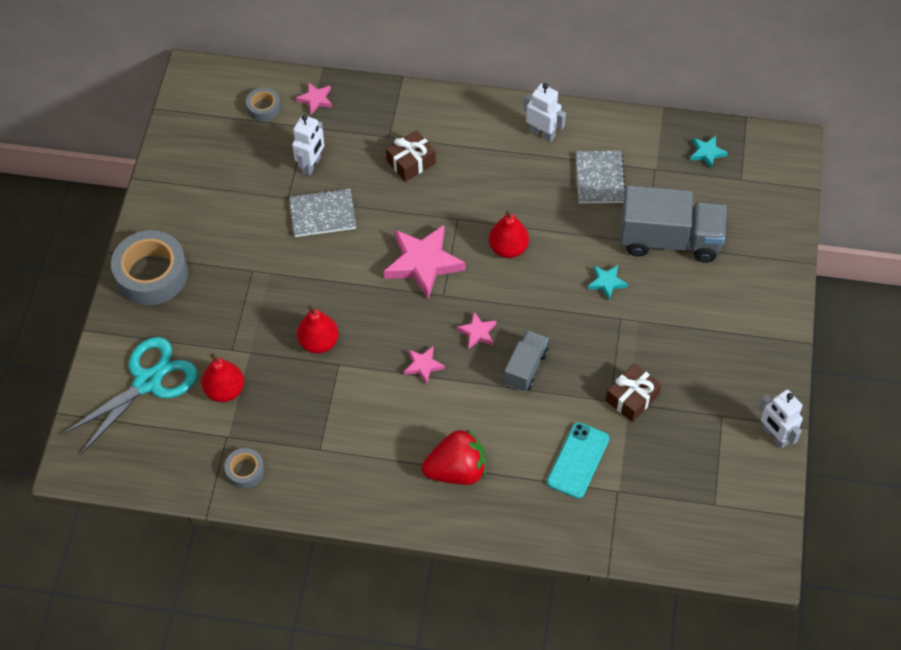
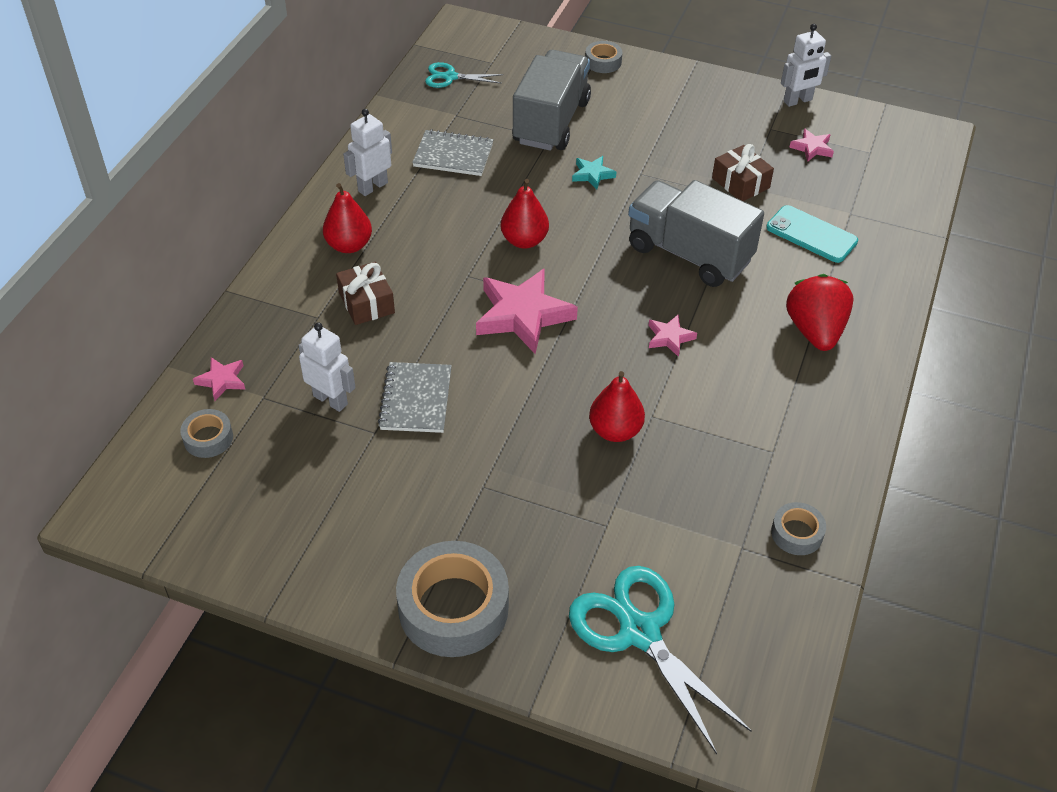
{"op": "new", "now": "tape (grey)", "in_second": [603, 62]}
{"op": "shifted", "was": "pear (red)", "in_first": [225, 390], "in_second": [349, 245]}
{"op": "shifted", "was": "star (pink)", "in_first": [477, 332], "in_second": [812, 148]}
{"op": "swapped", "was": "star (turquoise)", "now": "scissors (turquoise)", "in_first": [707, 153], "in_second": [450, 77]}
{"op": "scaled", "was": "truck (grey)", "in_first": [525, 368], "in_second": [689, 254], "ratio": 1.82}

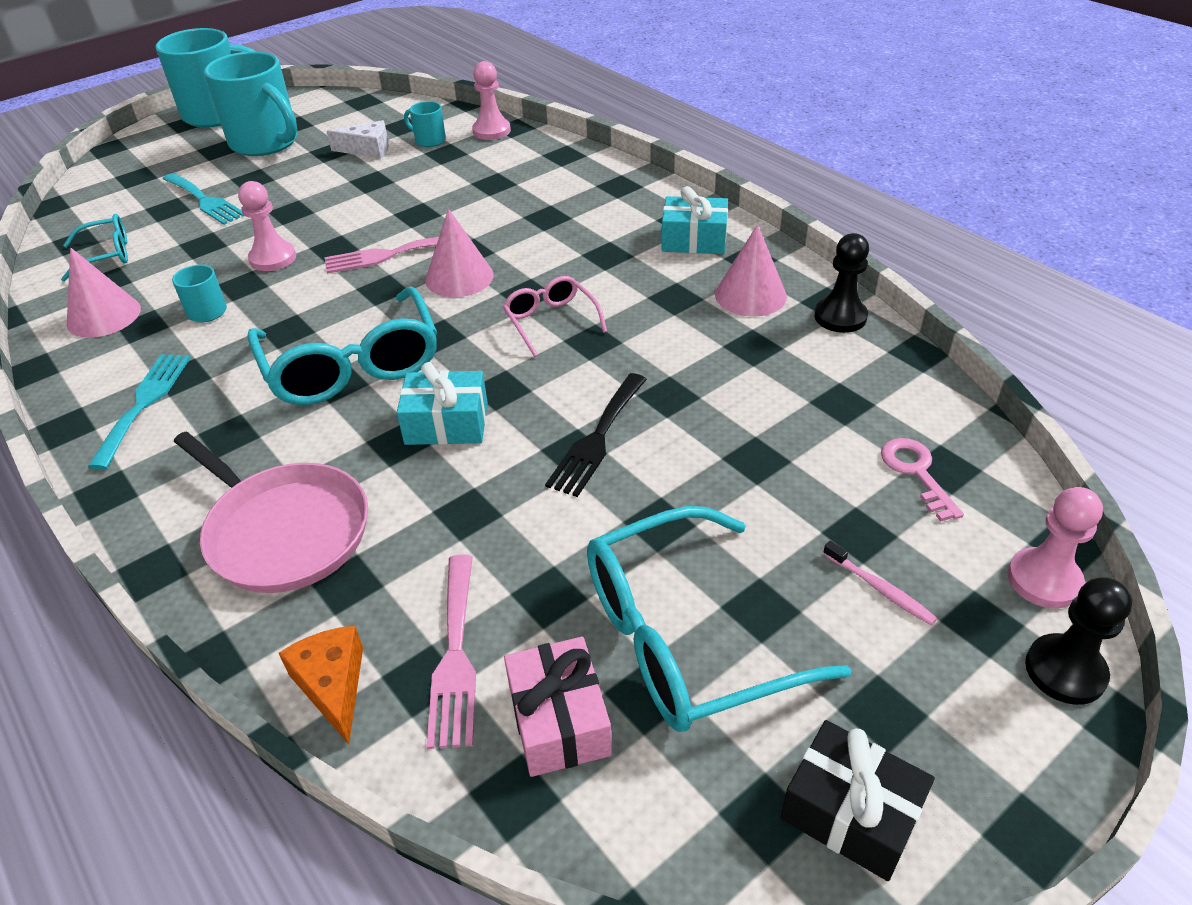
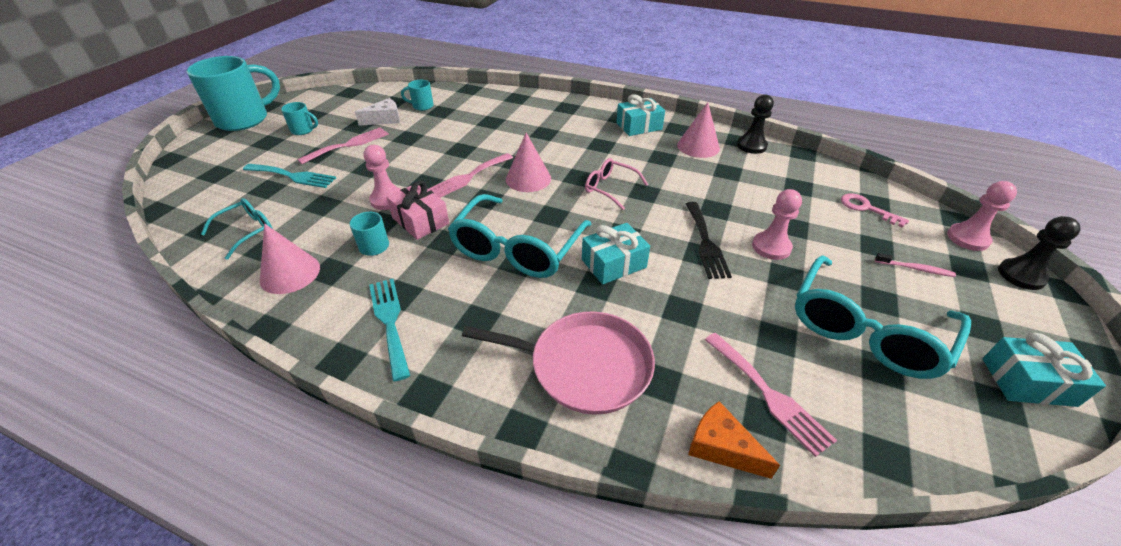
{"op": "new", "now": "fork (pink)", "in_second": [349, 145]}
{"op": "shifted", "was": "pawn (pink)", "in_first": [491, 131], "in_second": [771, 247]}
{"op": "shifted", "was": "gift (pink)", "in_first": [559, 720], "in_second": [420, 221]}
{"op": "repainted", "was": "gift (black)", "now": "gift (turquoise)", "in_first": [851, 812], "in_second": [1028, 382]}
{"op": "rotated", "was": "glasses (turquoise)", "in_first": [352, 366], "in_second": [517, 249], "clockwise": 75}
{"op": "scaled", "was": "mug (turquoise)", "in_first": [266, 143], "in_second": [303, 130], "ratio": 0.44}

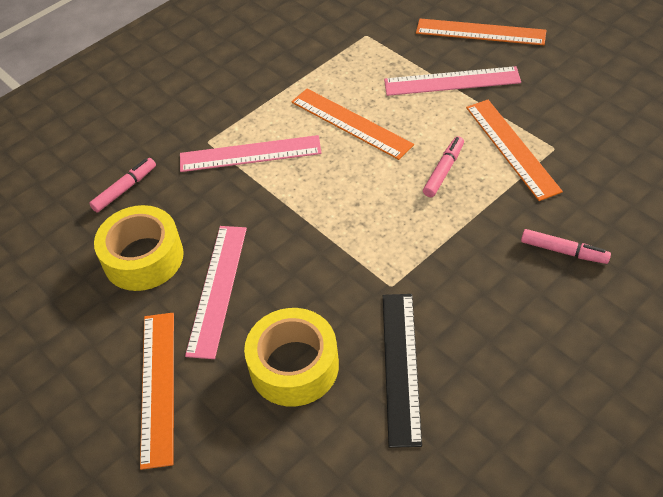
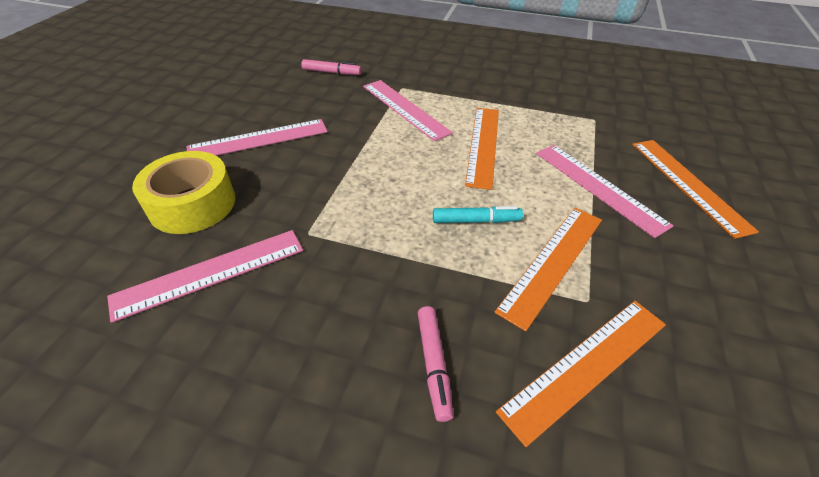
{"op": "gone", "was": "tape (yellow)", "in_first": [143, 258]}
{"op": "shifted", "was": "ruler (orange)", "in_first": [158, 386], "in_second": [586, 366]}
{"op": "repainted", "was": "ruler (black)", "now": "ruler (pink)", "in_first": [400, 366], "in_second": [210, 272]}
{"op": "repainted", "was": "marker (pink)", "now": "marker (turquoise)", "in_first": [443, 171], "in_second": [476, 220]}

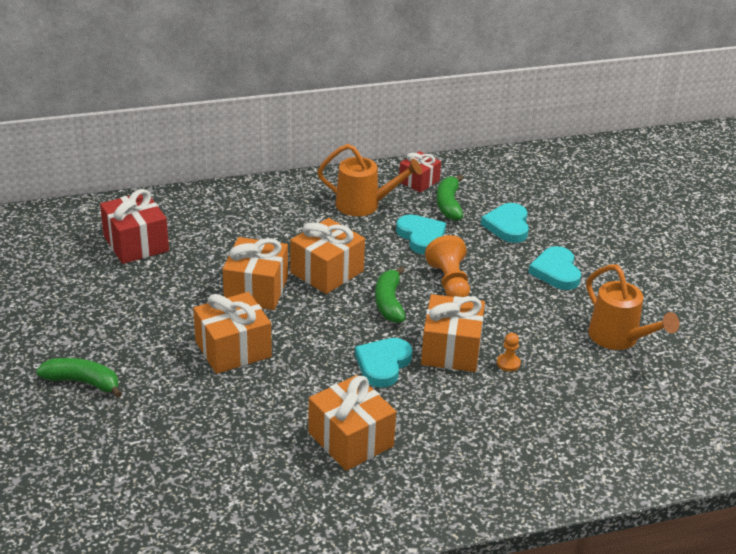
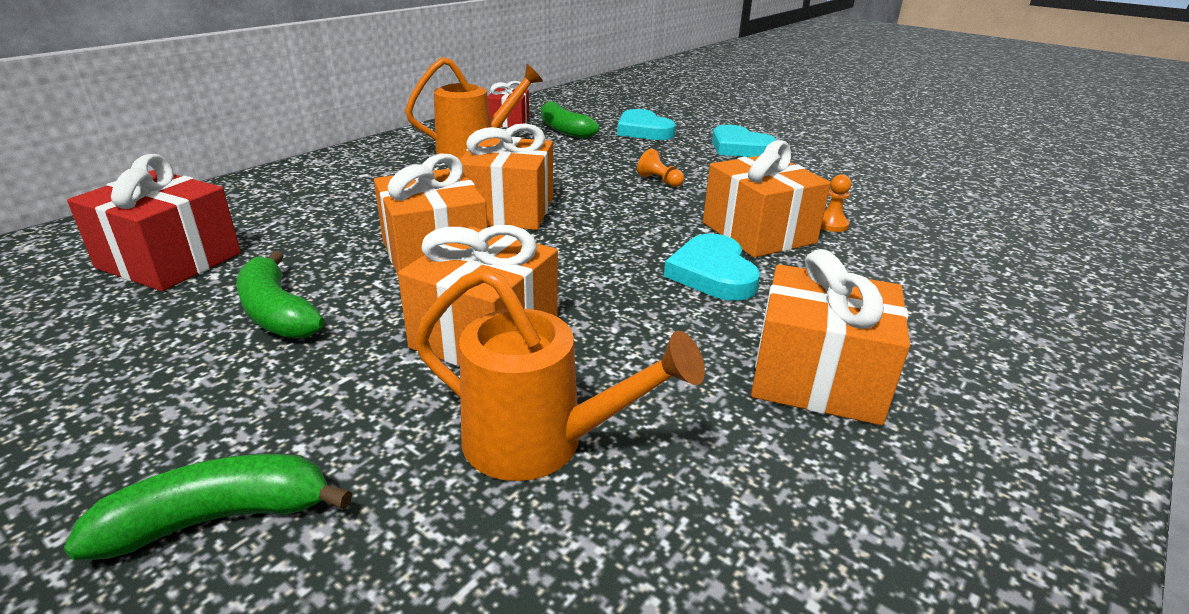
{"op": "gone", "was": "heart (turquoise)", "in_first": [421, 237]}
{"op": "shifted", "was": "banana (green)", "in_first": [389, 302], "in_second": [277, 312]}
{"op": "shifted", "was": "watering can (orange)", "in_first": [618, 339], "in_second": [539, 443]}
{"op": "scaled", "was": "pawn (orange)", "in_first": [449, 282], "in_second": [659, 181], "ratio": 0.52}

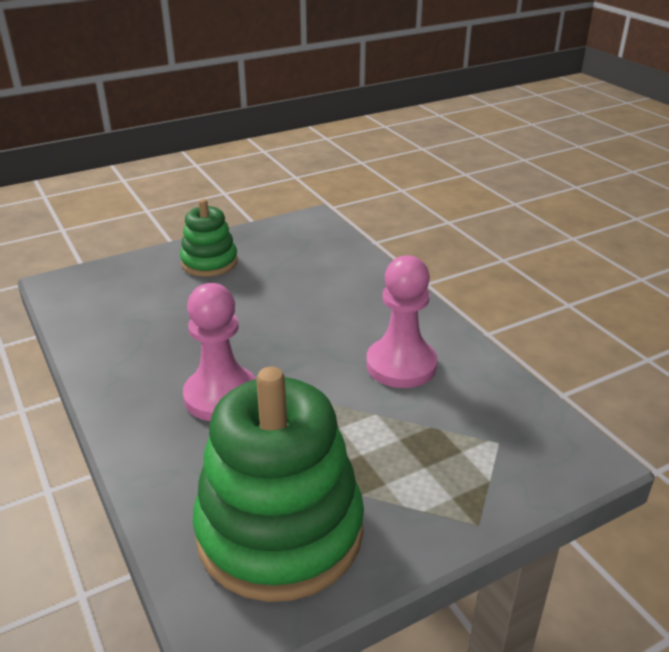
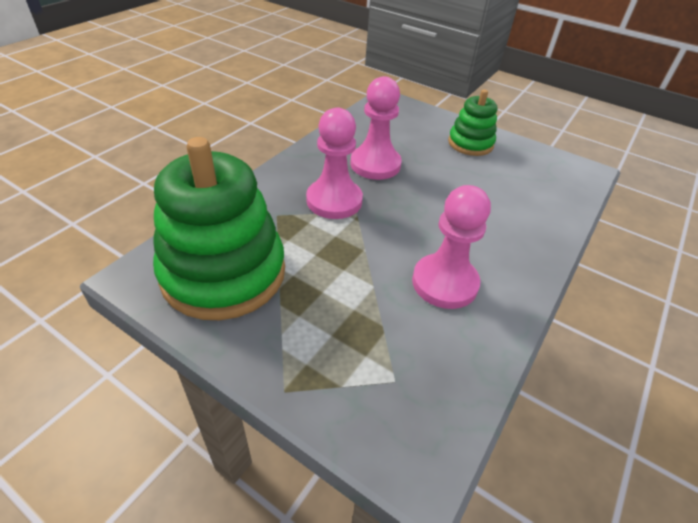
{"op": "new", "now": "pawn (pink)", "in_second": [375, 164]}

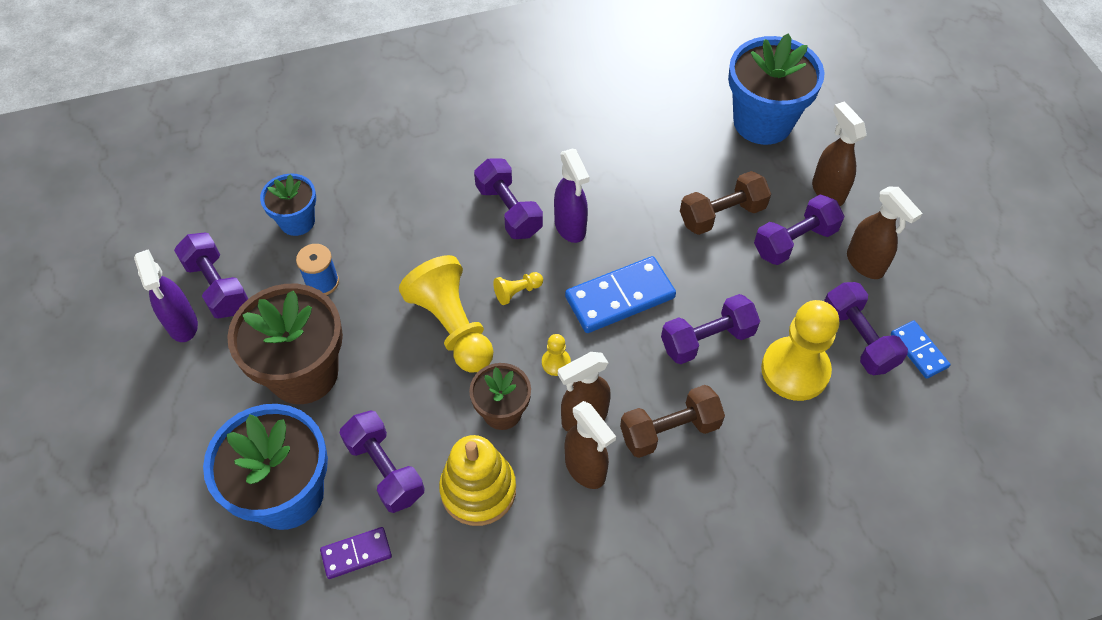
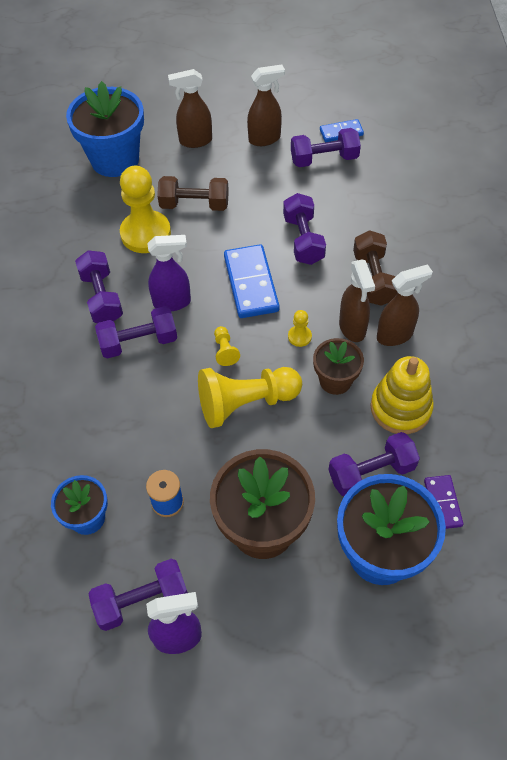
{"op": "shifted", "was": "dumbbell (purple)", "in_first": [794, 241], "in_second": [102, 297]}
{"op": "shifted", "was": "pawn (yellow)", "in_first": [795, 370], "in_second": [145, 233]}
{"op": "rotated", "was": "dumbbell (brown)", "in_first": [722, 214], "in_second": [194, 205], "clockwise": -75}

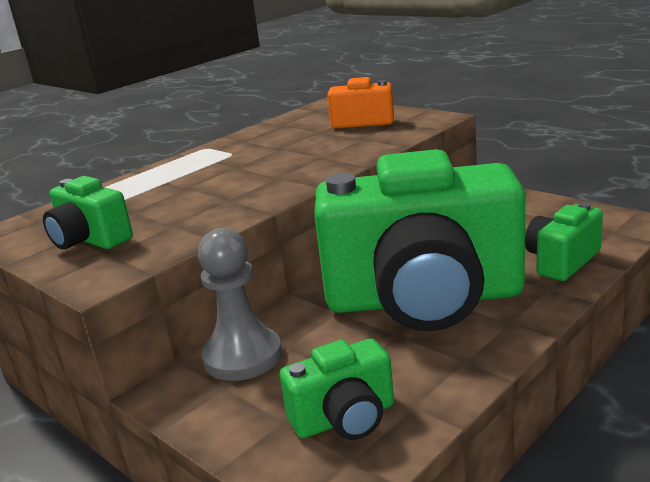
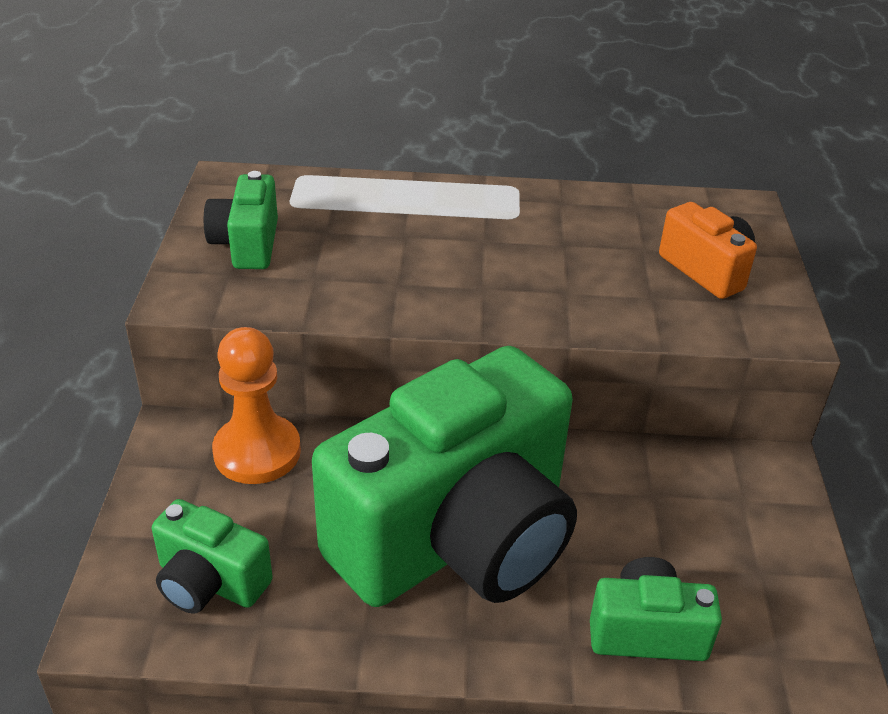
{"op": "repainted", "was": "pawn (grey)", "now": "pawn (orange)", "in_first": [242, 356], "in_second": [257, 452]}
{"op": "rotated", "was": "camera (green)", "in_first": [424, 299], "in_second": [457, 538], "clockwise": -90}

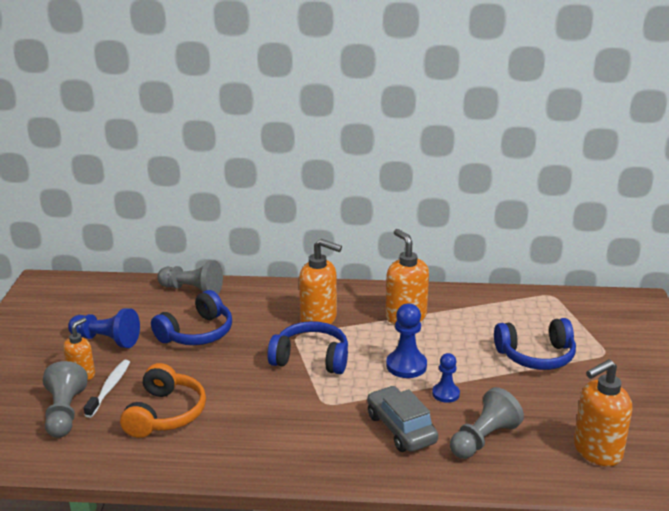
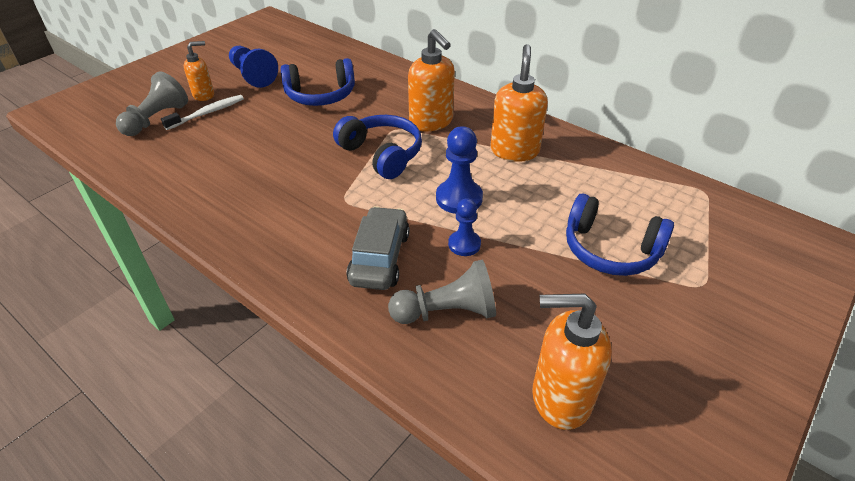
{"op": "gone", "was": "headphones (orange)", "in_first": [165, 414]}
{"op": "gone", "was": "pawn (grey)", "in_first": [192, 290]}

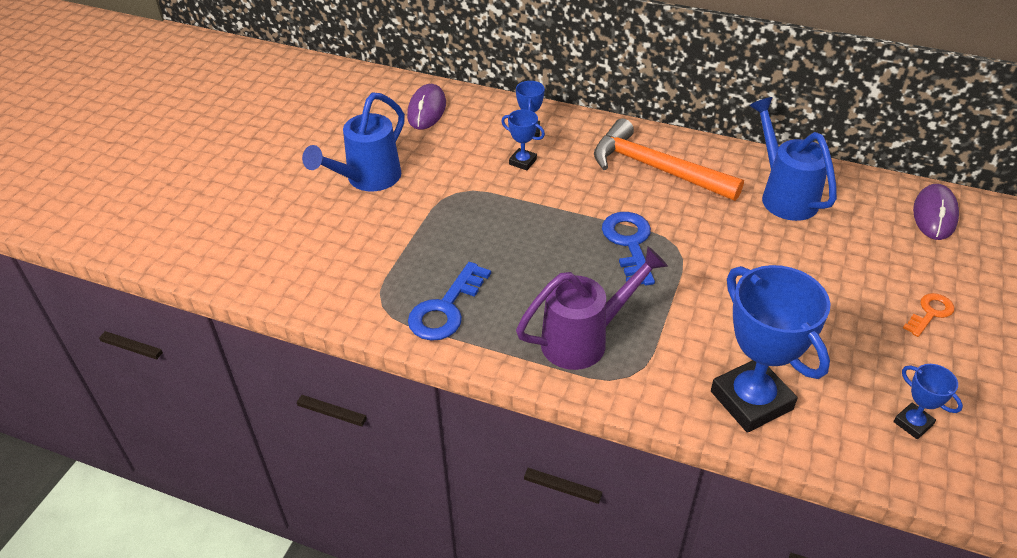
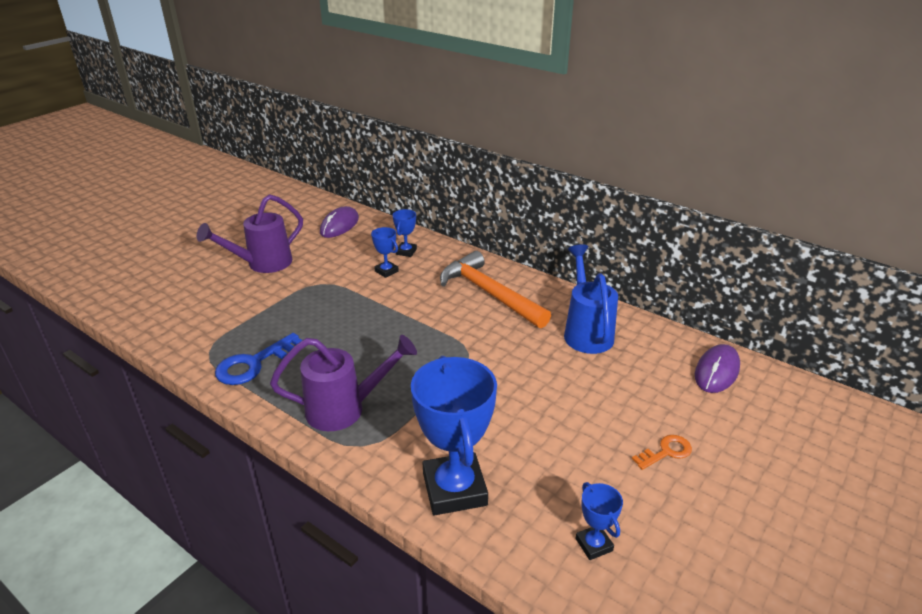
{"op": "gone", "was": "key (blue)", "in_first": [629, 244]}
{"op": "repainted", "was": "watering can (blue)", "now": "watering can (purple)", "in_first": [367, 180], "in_second": [262, 264]}

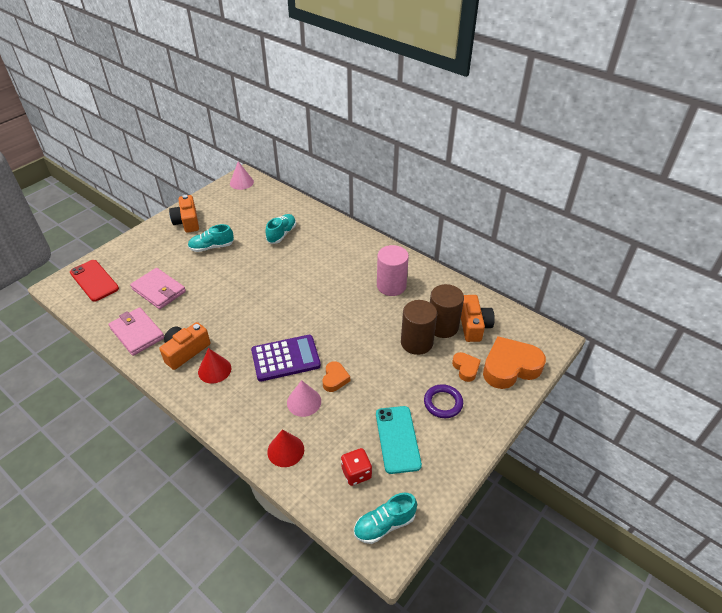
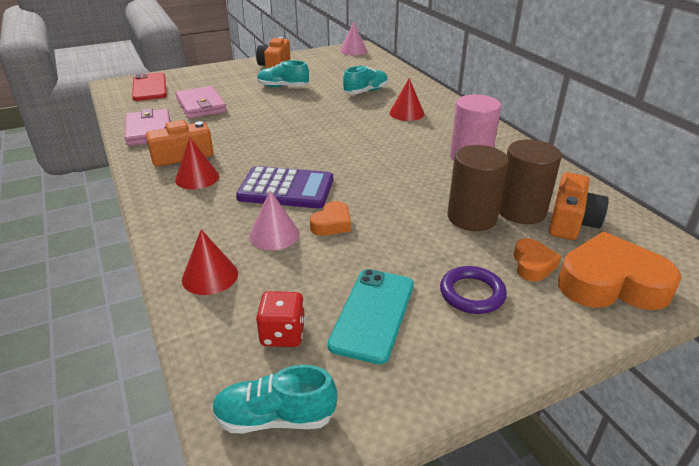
{"op": "new", "now": "cone (red)", "in_second": [406, 113]}

